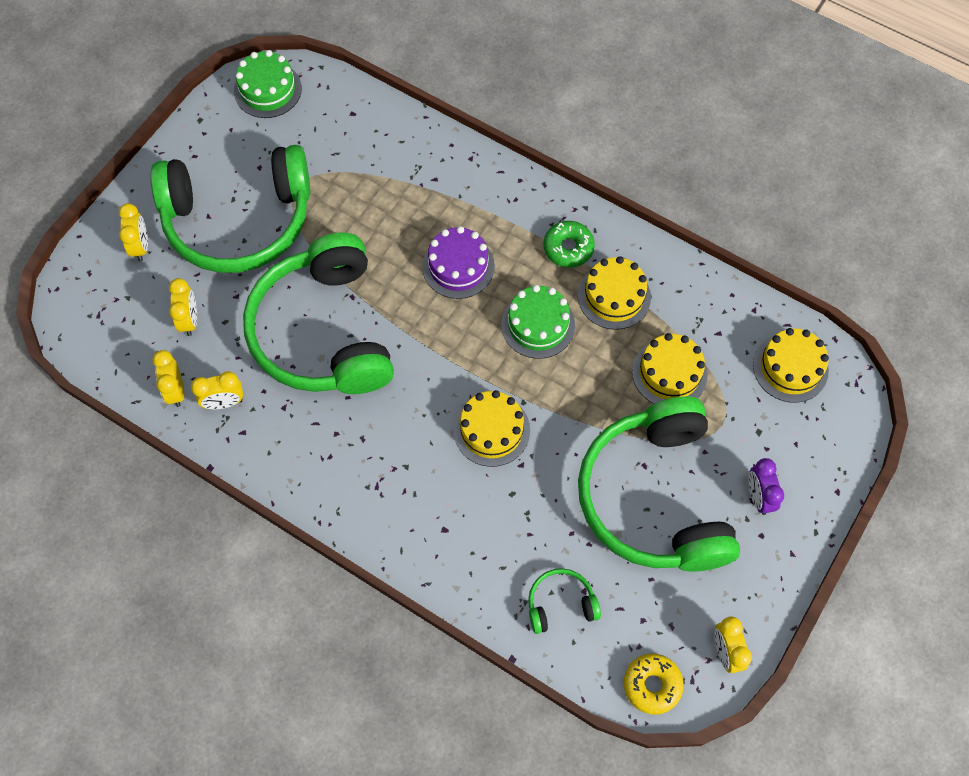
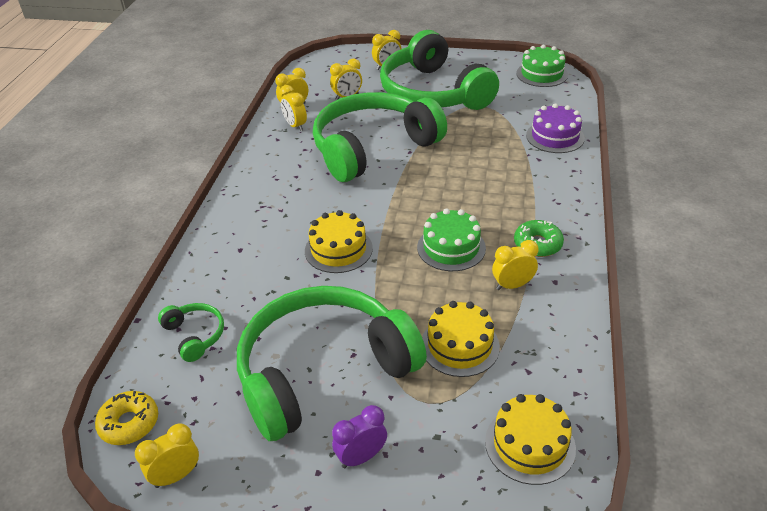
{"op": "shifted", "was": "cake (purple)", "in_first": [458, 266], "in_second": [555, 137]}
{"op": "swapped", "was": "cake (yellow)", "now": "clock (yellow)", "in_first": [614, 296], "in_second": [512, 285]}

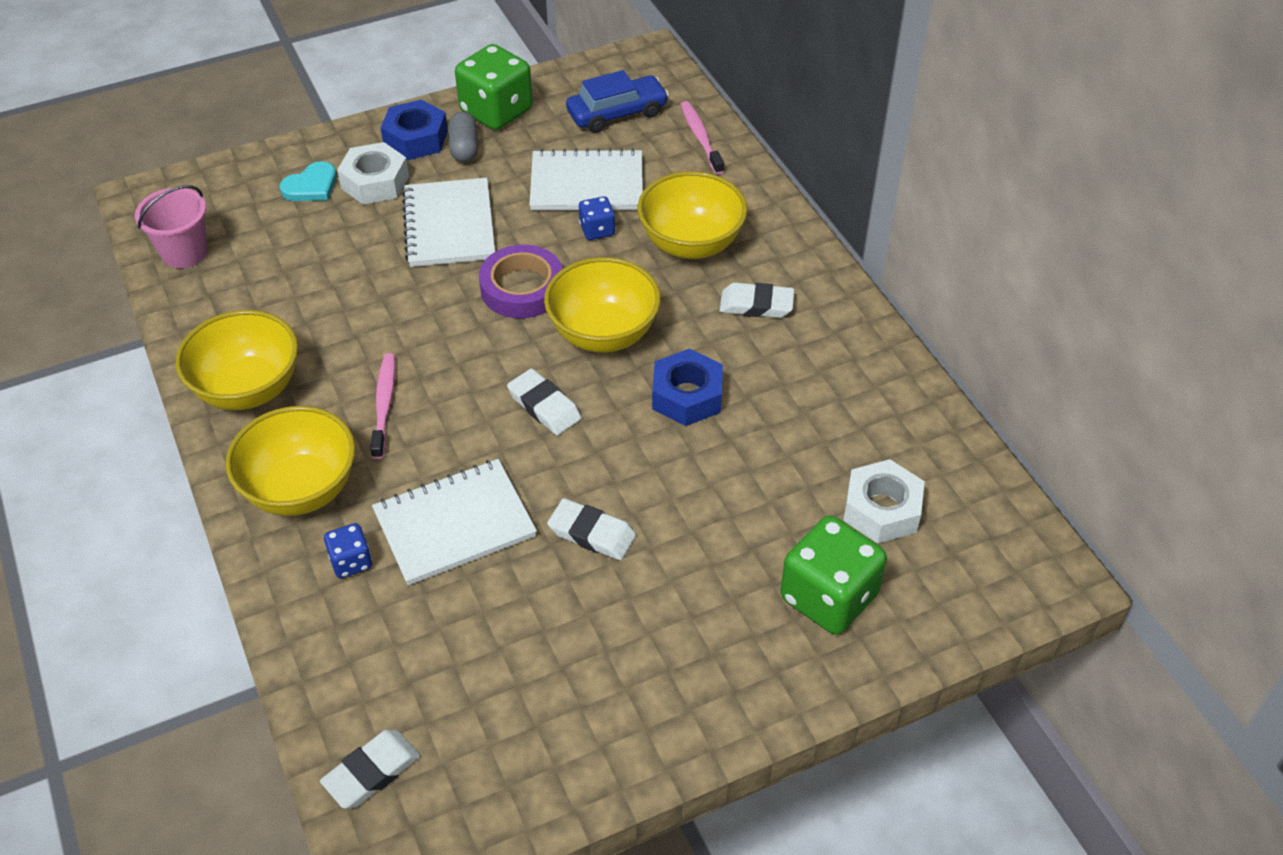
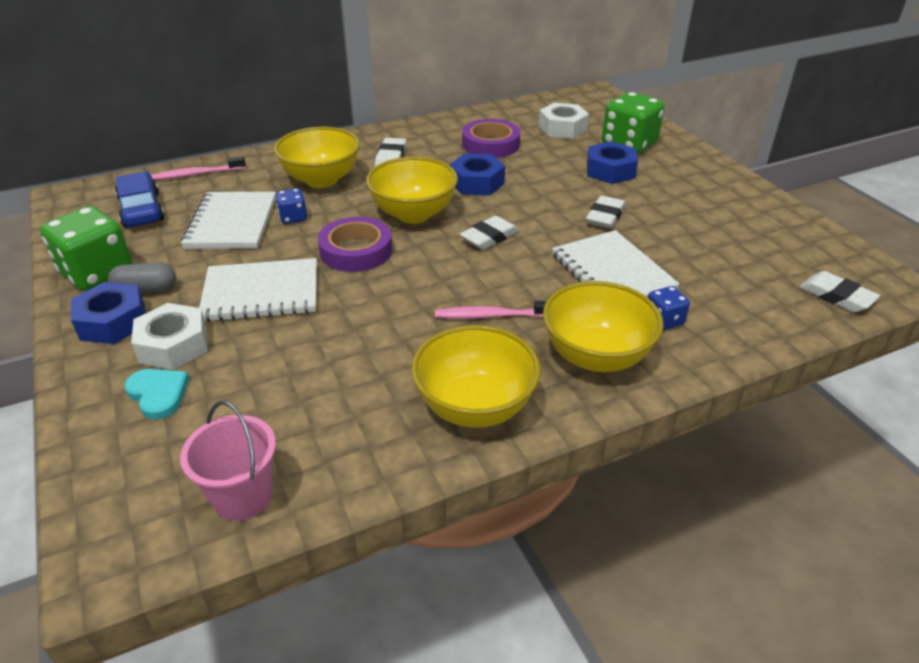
{"op": "new", "now": "tape (purple)", "in_second": [490, 144]}
{"op": "new", "now": "nut (blue)", "in_second": [610, 171]}

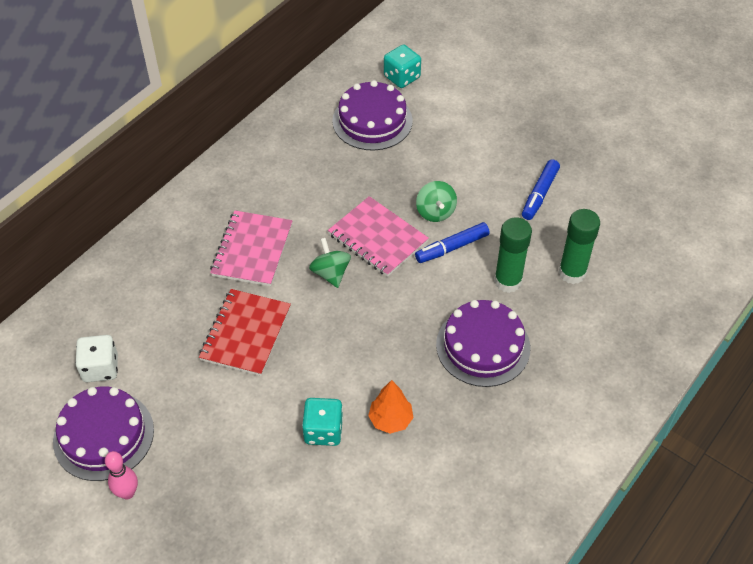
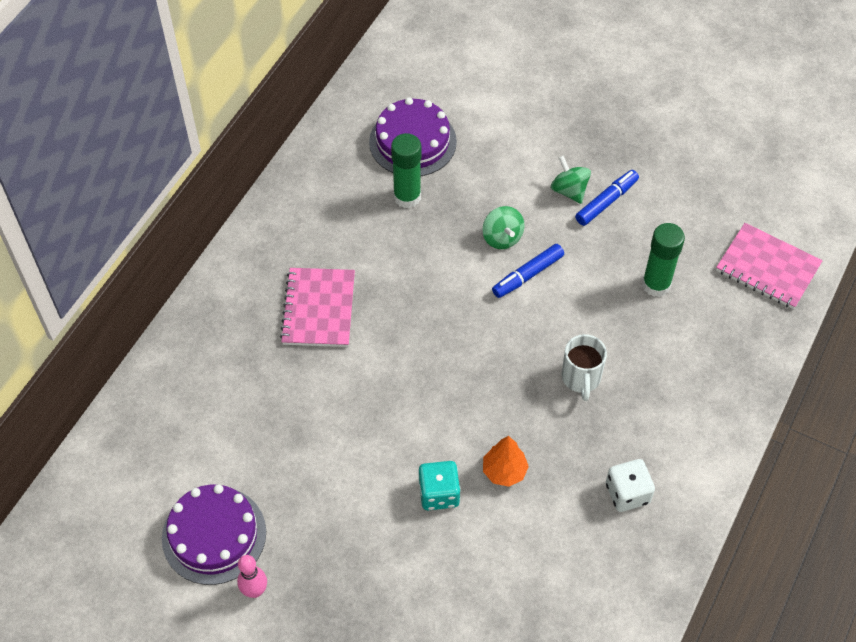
{"op": "gone", "was": "notebook (red)", "in_first": [245, 333]}
{"op": "gone", "was": "dice (turquoise)", "in_first": [402, 77]}
{"op": "shifted", "was": "dice (white)", "in_first": [100, 368], "in_second": [627, 493]}
{"op": "shifted", "was": "spinning top (green)", "in_first": [330, 273], "in_second": [569, 190]}
{"op": "shifted", "was": "notebook (pink)", "in_first": [377, 238], "in_second": [767, 268]}
{"op": "shifted", "was": "glue stick (green)", "in_first": [508, 281], "in_second": [407, 197]}
{"op": "swapped", "was": "cake (purple)", "now": "mug (white)", "in_first": [483, 346], "in_second": [581, 378]}
{"op": "rotated", "was": "marker (blue)", "in_first": [539, 194], "in_second": [606, 202], "clockwise": -150}

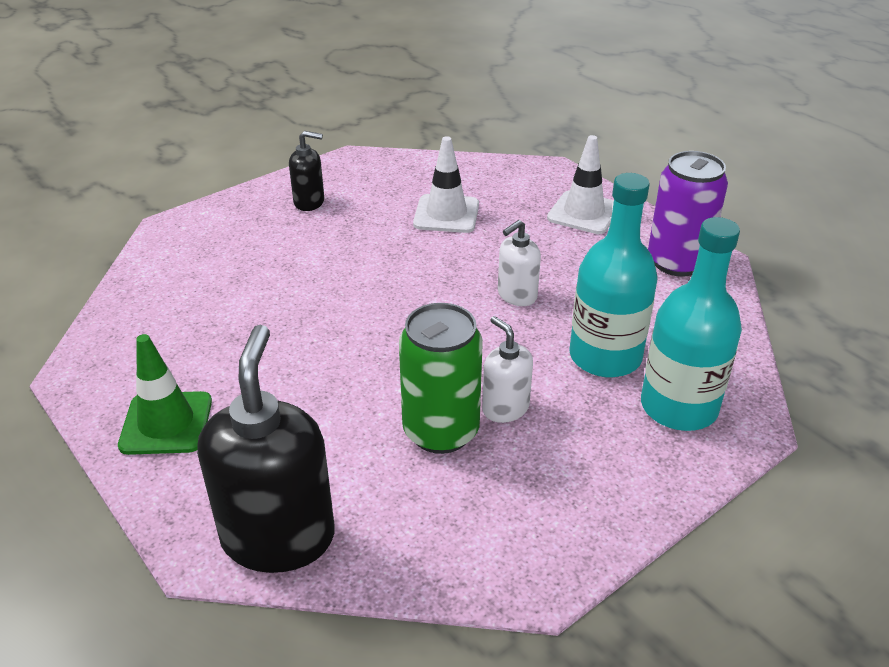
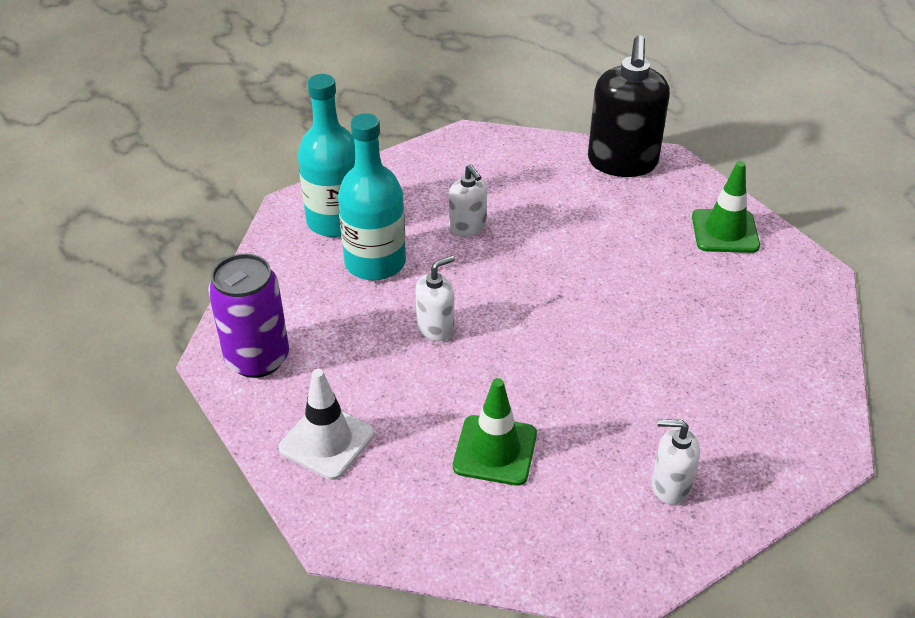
{"op": "gone", "was": "can (green)", "in_first": [441, 431]}
{"op": "repainted", "was": "soap dispenser (black)", "now": "soap dispenser (white)", "in_first": [309, 202], "in_second": [670, 486]}
{"op": "repainted", "was": "traffic cone (white)", "now": "traffic cone (green)", "in_first": [446, 214], "in_second": [495, 450]}

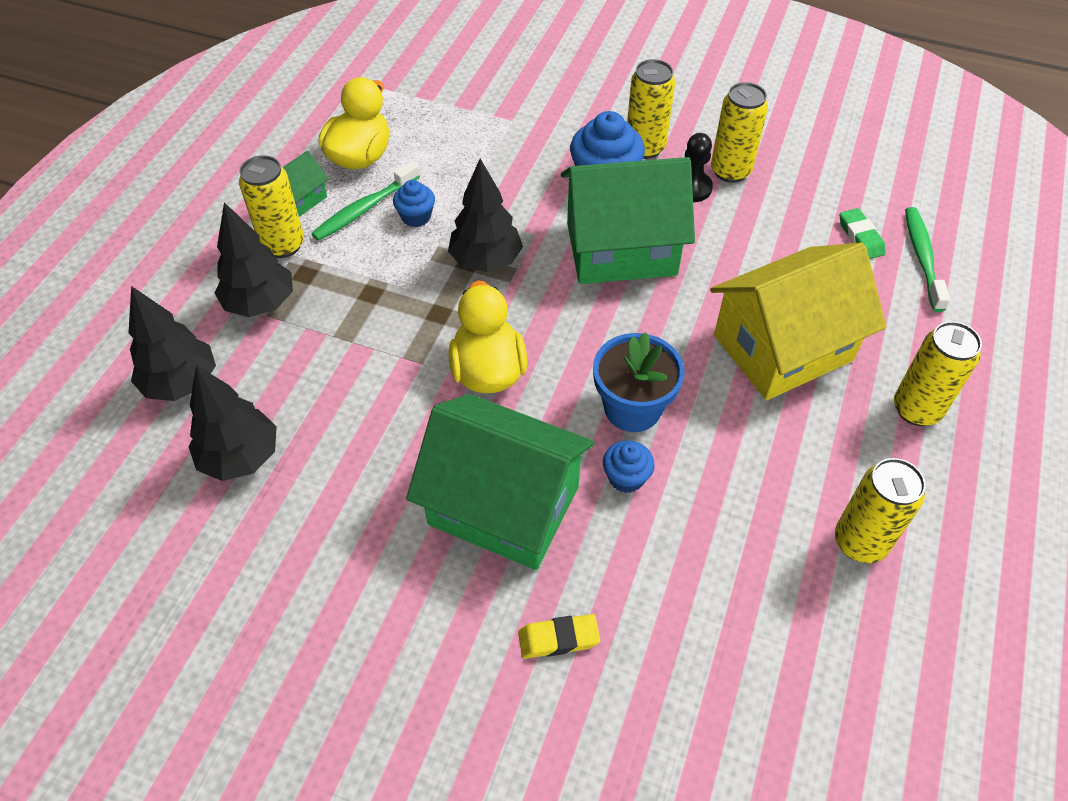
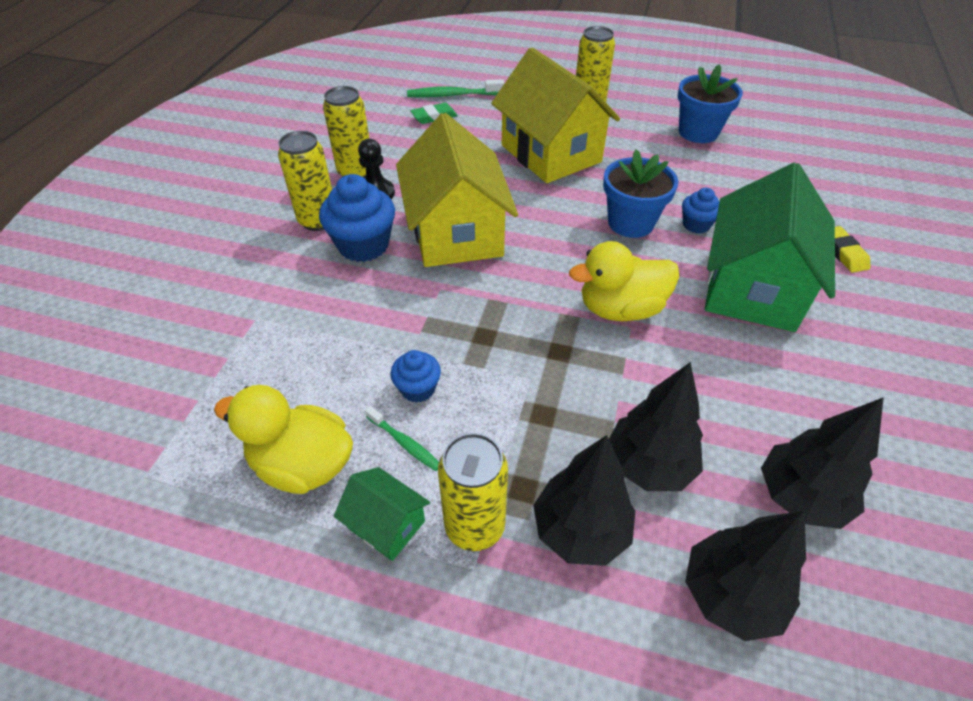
{"op": "shifted", "was": "tree (black)", "in_first": [486, 261], "in_second": [649, 465]}
{"op": "swapped", "was": "can (yellow)", "now": "flower pot (blue)", "in_first": [860, 542], "in_second": [698, 132]}
{"op": "repainted", "was": "house (green)", "now": "house (yellow)", "in_first": [621, 249], "in_second": [456, 232]}
{"op": "scaled", "was": "toothbrush (green)", "in_first": [364, 209], "in_second": [405, 443], "ratio": 0.6}

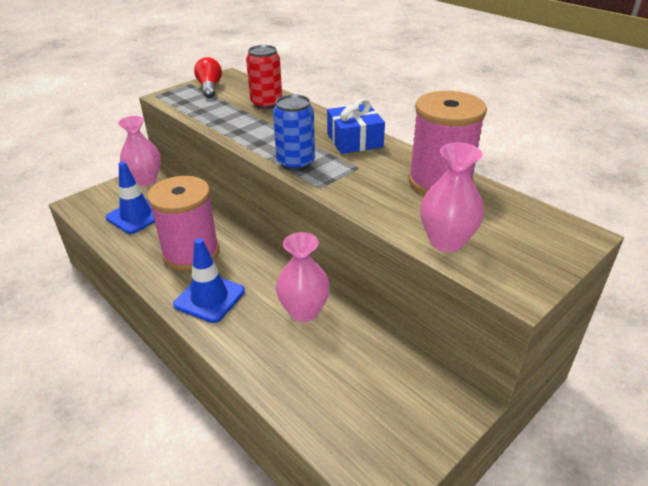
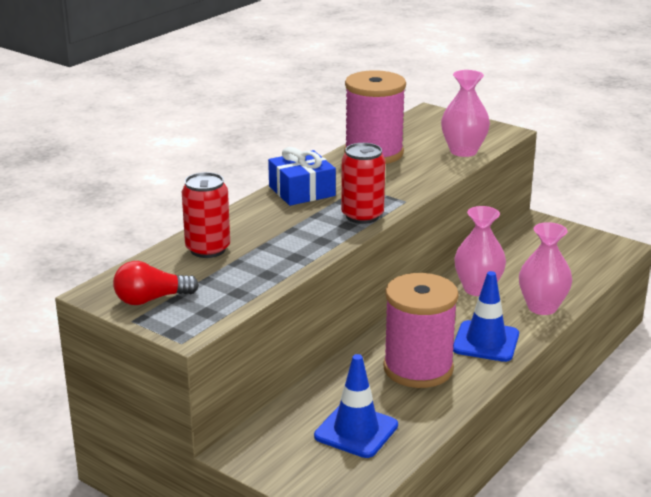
{"op": "shifted", "was": "vase (pink)", "in_first": [145, 180], "in_second": [542, 307]}
{"op": "repainted", "was": "can (blue)", "now": "can (red)", "in_first": [295, 163], "in_second": [362, 216]}

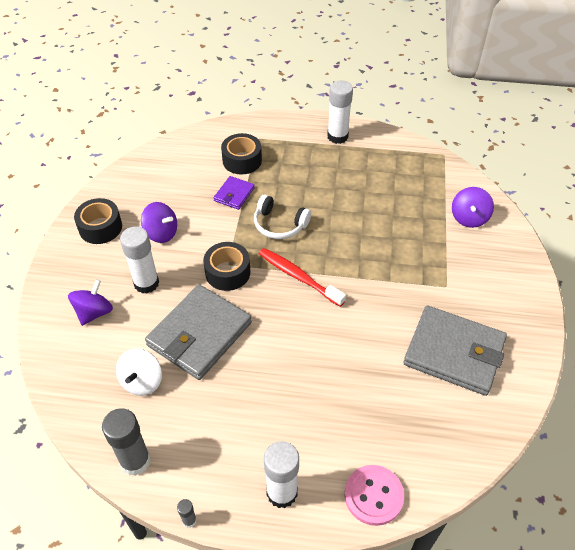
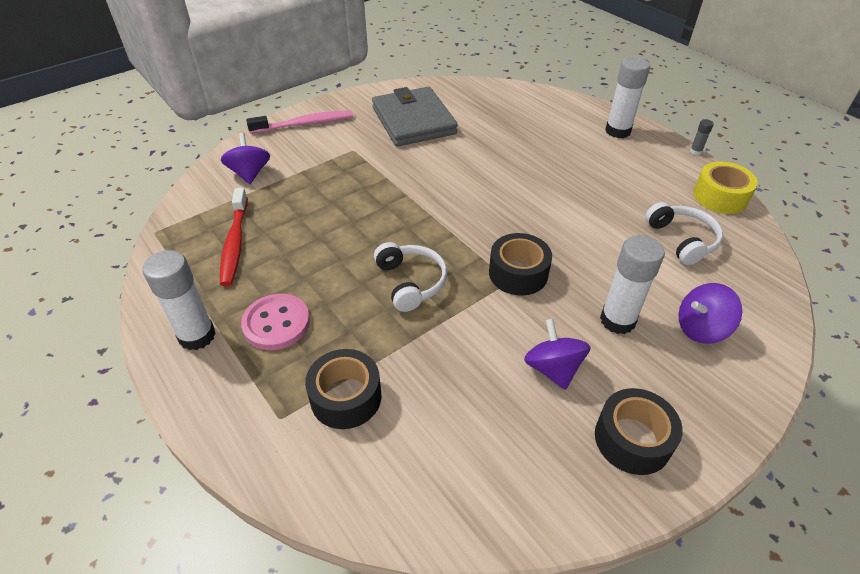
{"op": "gone", "was": "wallet (grey)", "in_first": [199, 334]}
{"op": "gone", "was": "wallet (purple)", "in_first": [234, 194]}
{"op": "new", "now": "toothbrush (pink)", "in_second": [305, 124]}
{"op": "shifted", "was": "toothbrush (red)", "in_first": [298, 277], "in_second": [235, 243]}
{"op": "shifted", "was": "button (pink)", "in_first": [373, 496], "in_second": [276, 323]}
{"op": "swapped", "was": "glue stick (grey)", "now": "tape (yellow)", "in_first": [135, 461], "in_second": [720, 197]}
{"op": "swapped", "was": "spinning top (white)", "now": "headphones (white)", "in_first": [142, 381], "in_second": [682, 240]}
{"op": "rotated", "was": "spinning top (purple)", "in_first": [469, 218], "in_second": [250, 174], "clockwise": -75}

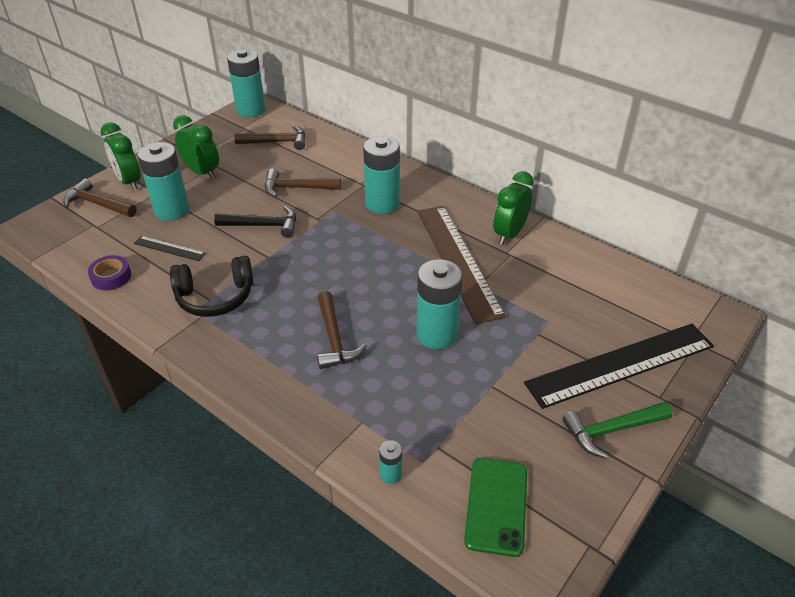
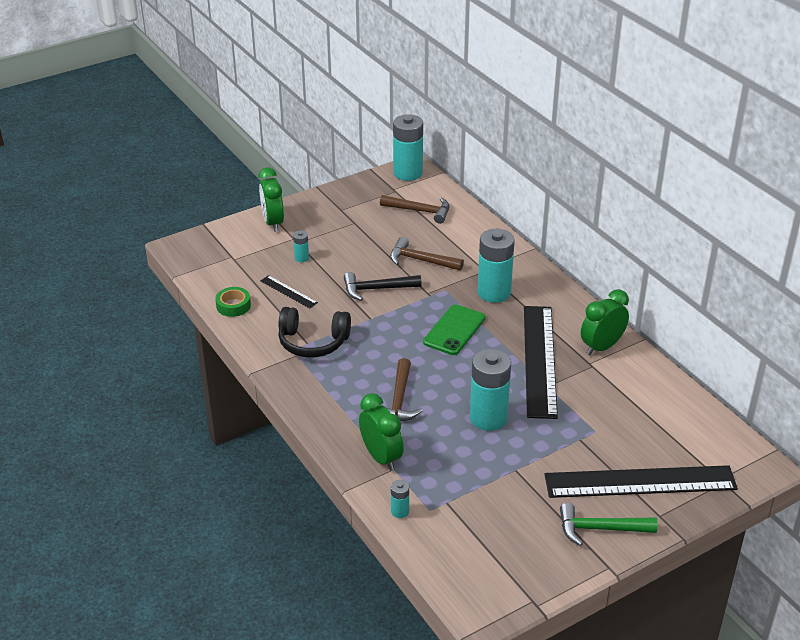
{"op": "gone", "was": "hammer (brown)", "in_first": [97, 204]}
{"op": "shifted", "was": "clock (green)", "in_first": [202, 172], "in_second": [381, 457]}
{"op": "shifted", "was": "phone (green)", "in_first": [496, 506], "in_second": [454, 330]}
{"op": "repainted", "was": "tape (purple)", "now": "tape (green)", "in_first": [111, 277], "in_second": [233, 305]}
{"op": "repainted", "was": "ruler (brown)", "now": "ruler (black)", "in_first": [457, 260], "in_second": [539, 360]}
{"op": "rotated", "was": "hammer (black)", "in_first": [263, 225], "in_second": [376, 289], "clockwise": 150}
{"op": "scaled", "was": "battery (turquoise)", "in_first": [172, 210], "in_second": [301, 258], "ratio": 0.45}

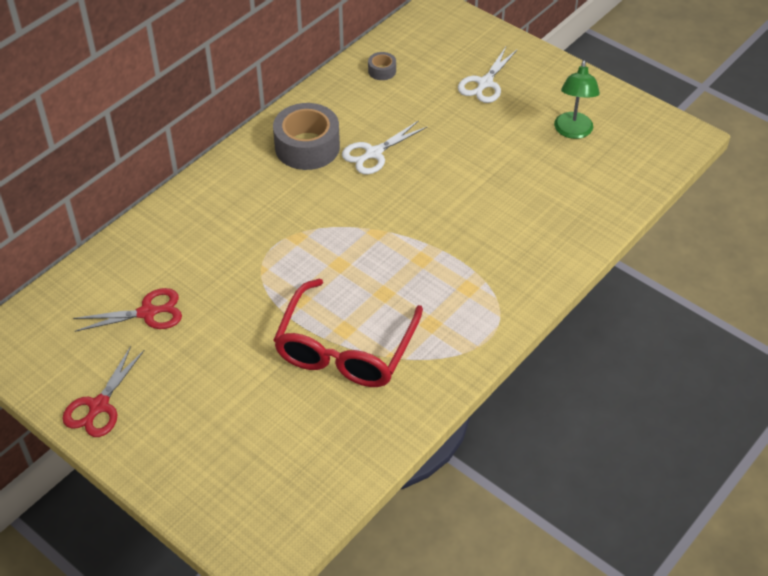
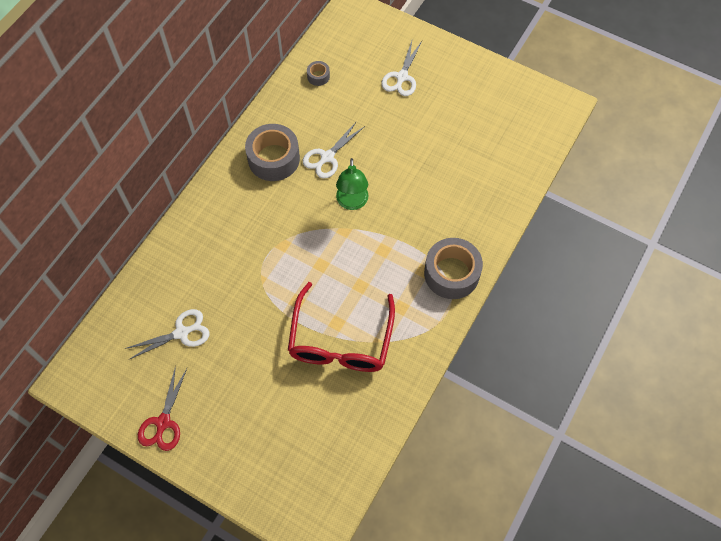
{"op": "new", "now": "tape (grey)", "in_second": [451, 273]}
{"op": "shifted", "was": "lamp (green)", "in_first": [573, 132], "in_second": [352, 202]}
{"op": "repainted", "was": "scissors (red)", "now": "scissors (white)", "in_first": [148, 313], "in_second": [182, 333]}

